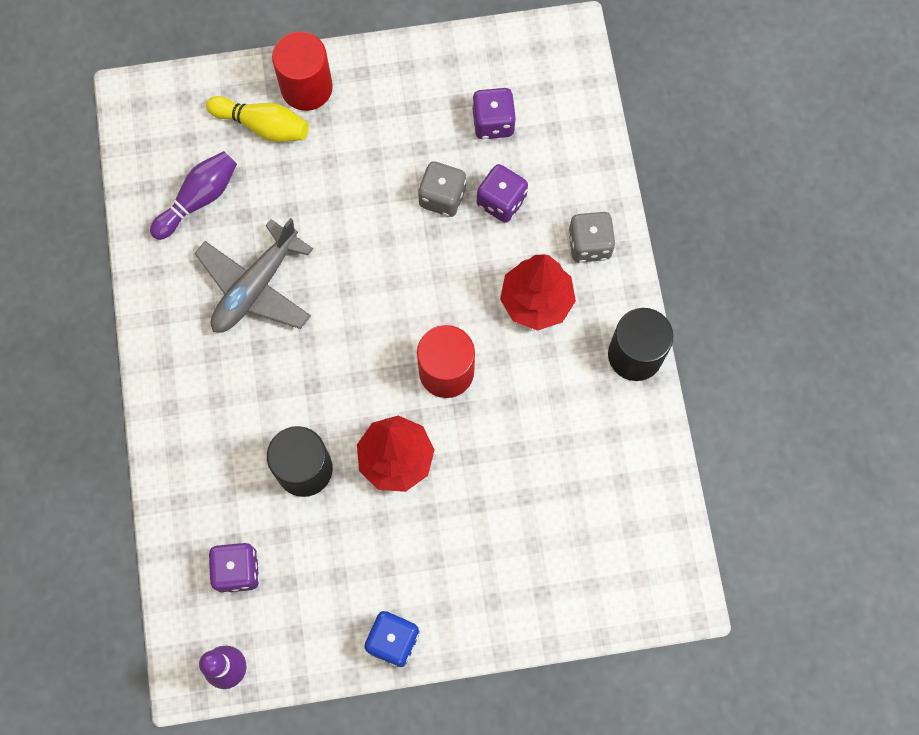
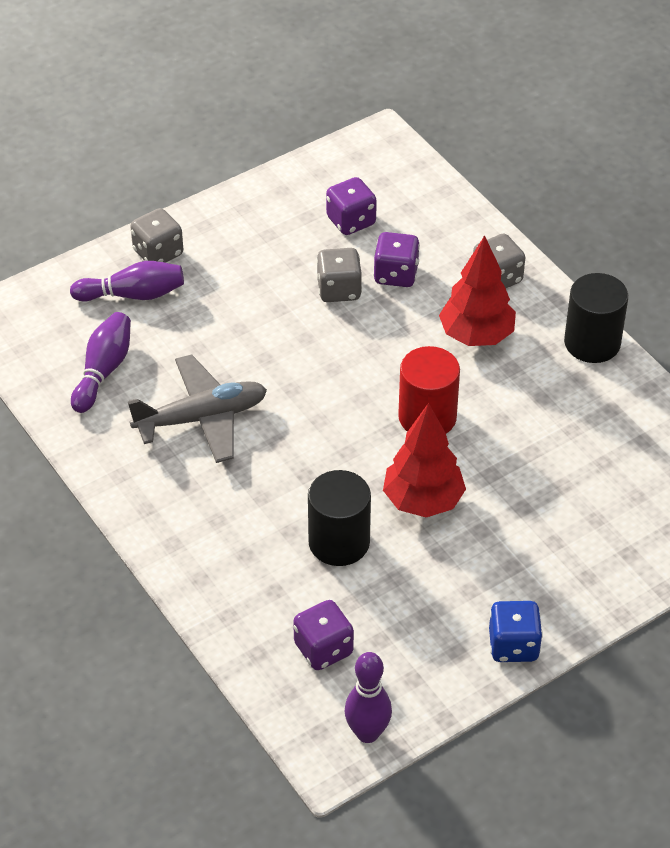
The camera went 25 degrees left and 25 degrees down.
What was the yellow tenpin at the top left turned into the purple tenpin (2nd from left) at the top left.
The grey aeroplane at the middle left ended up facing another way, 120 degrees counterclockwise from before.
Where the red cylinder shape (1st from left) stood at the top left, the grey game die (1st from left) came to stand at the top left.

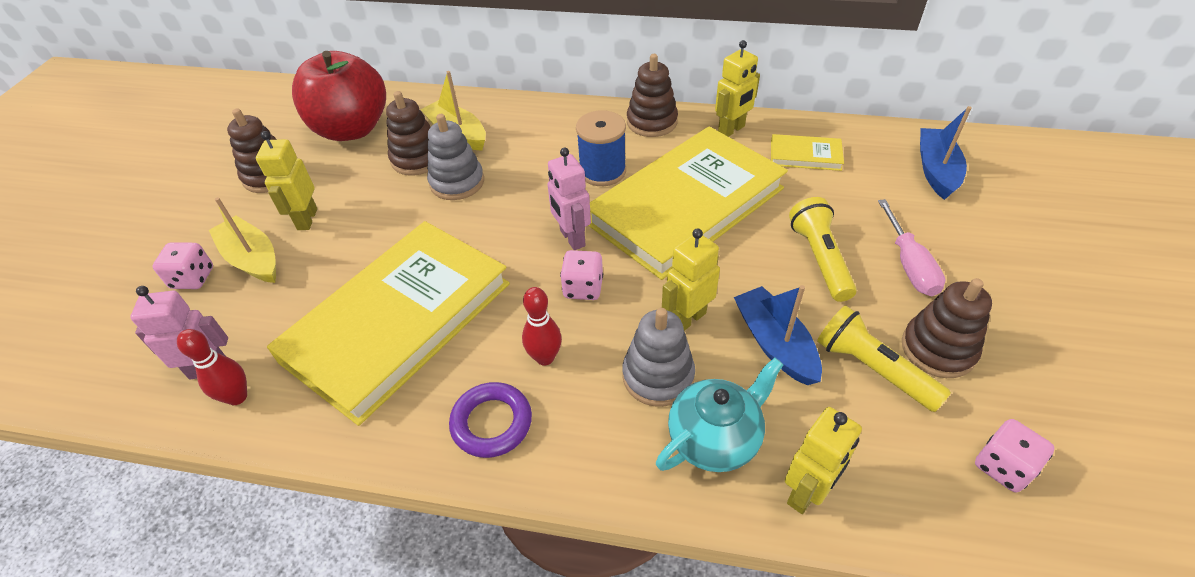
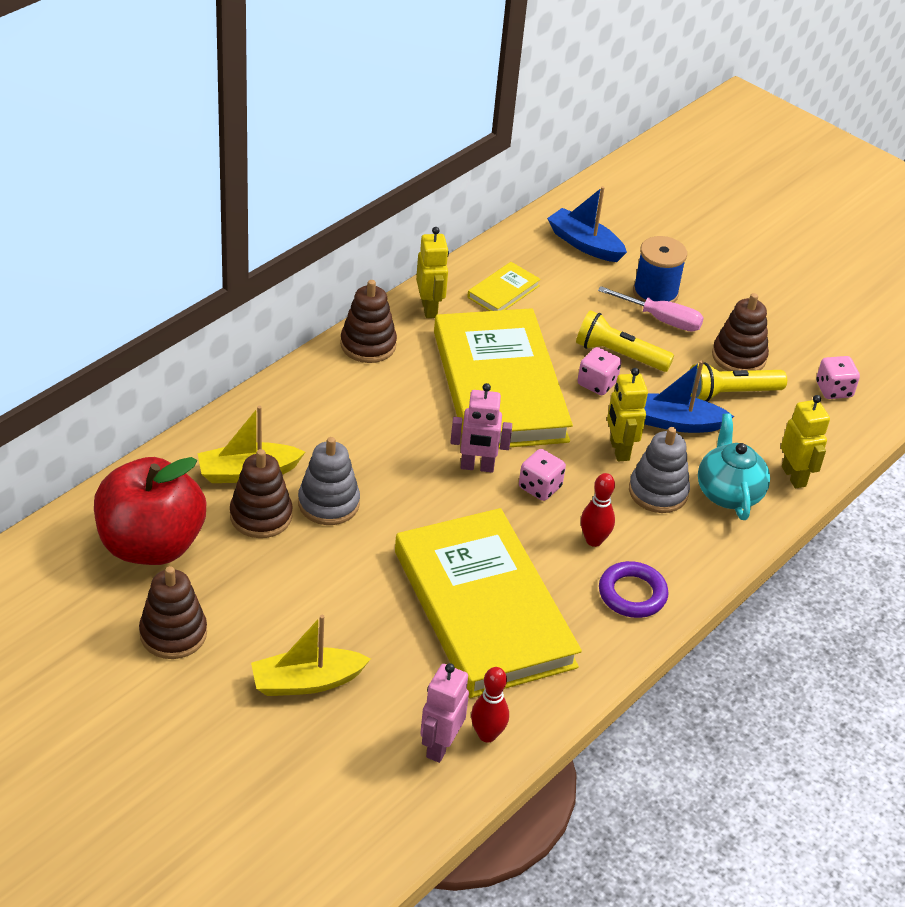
The camera went 65 degrees left and 5 degrees down.
The rose-pink game die (1st from left in the first image) ended up elsewhere, having gone from the middle left to the centre.
The cobalt reel of thread ended up elsewhere, having gone from the top centre to the top right.
The second view lost the yellow robot figure (1st from left) at the top left.

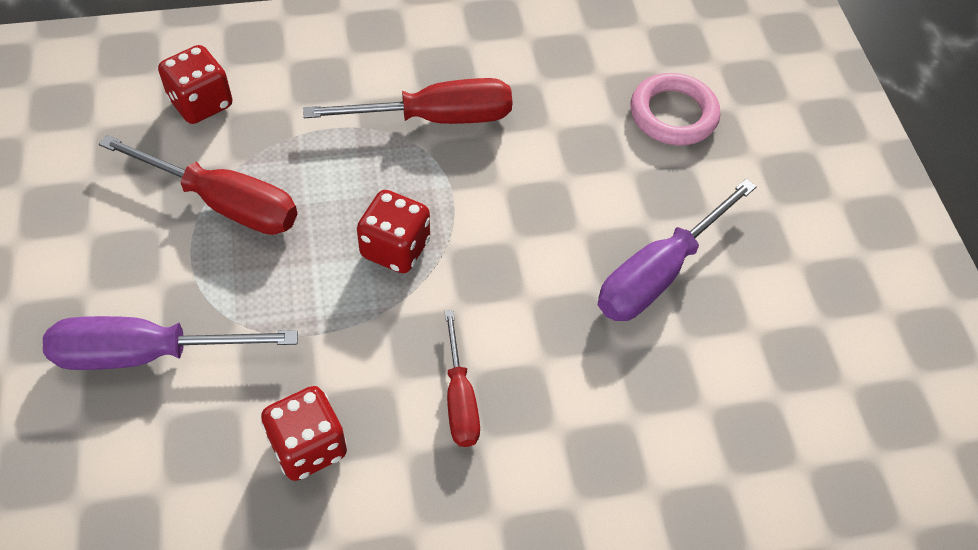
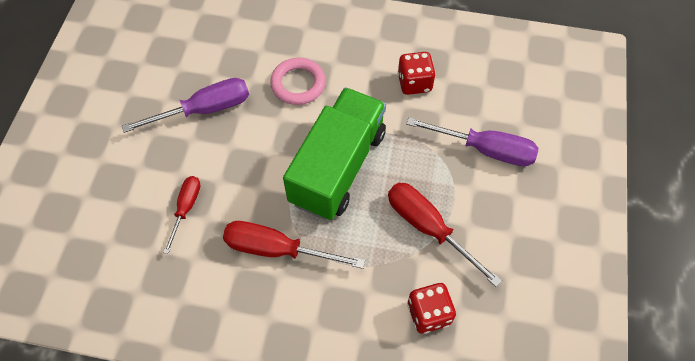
The camera went 155 degrees left and 5 degrees up.
The red hand screwdriver (3rd from left in the first image) ended up elsewhere, having gone from the bottom centre to the middle left.
The rose-pink ring ended up elsewhere, having gone from the top right to the top centre.
Where the red game die (3rd from left) stood at the centre, the green toy truck came to stand at the centre.

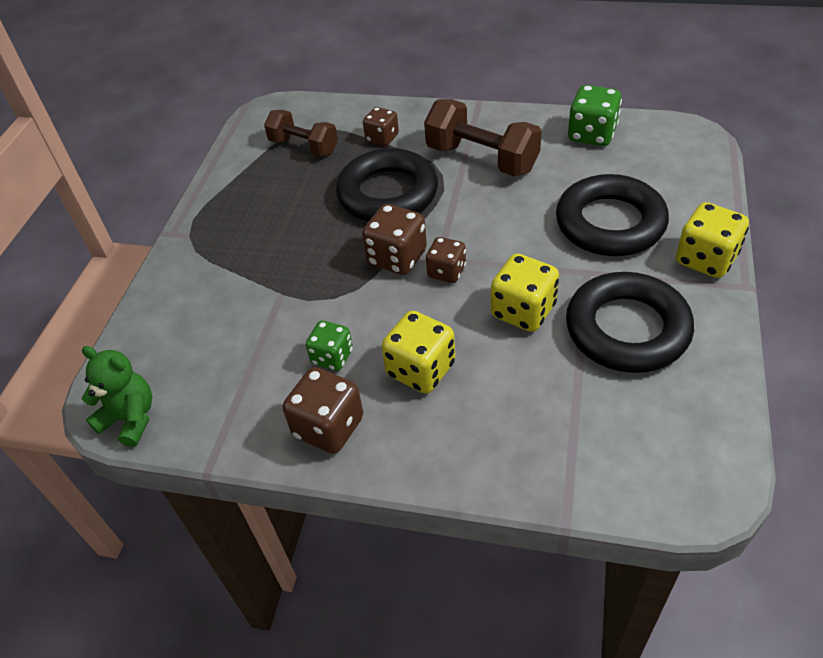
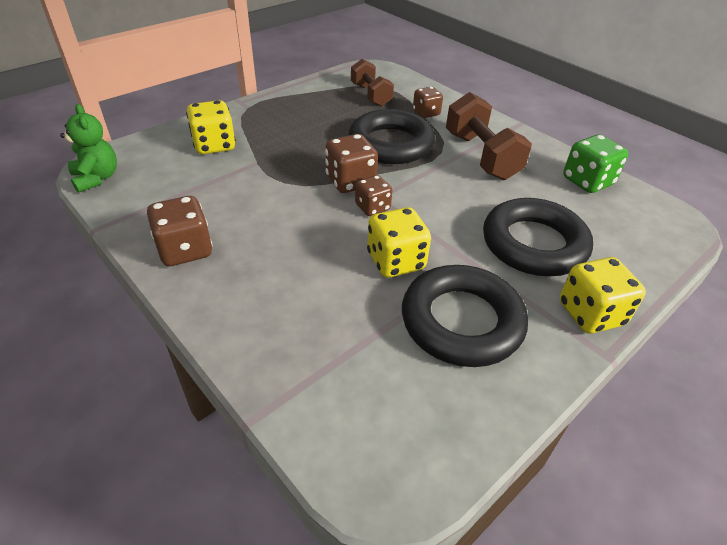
The camera went 30 degrees right and 5 degrees down.
The yellow game die (1st from left) ended up elsewhere, having gone from the centre to the top left.
The second view lost the green game die (1st from left) at the centre.

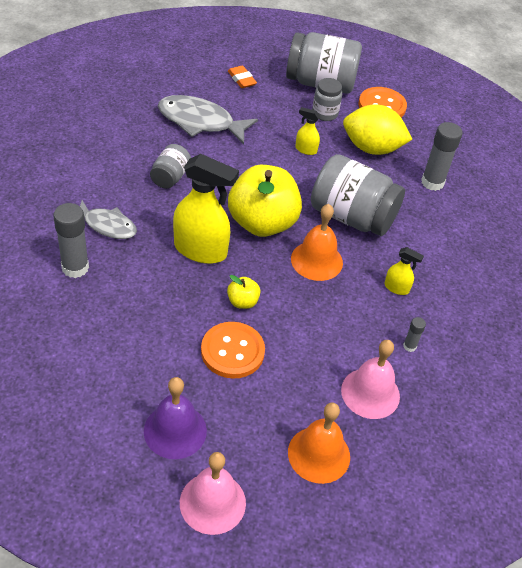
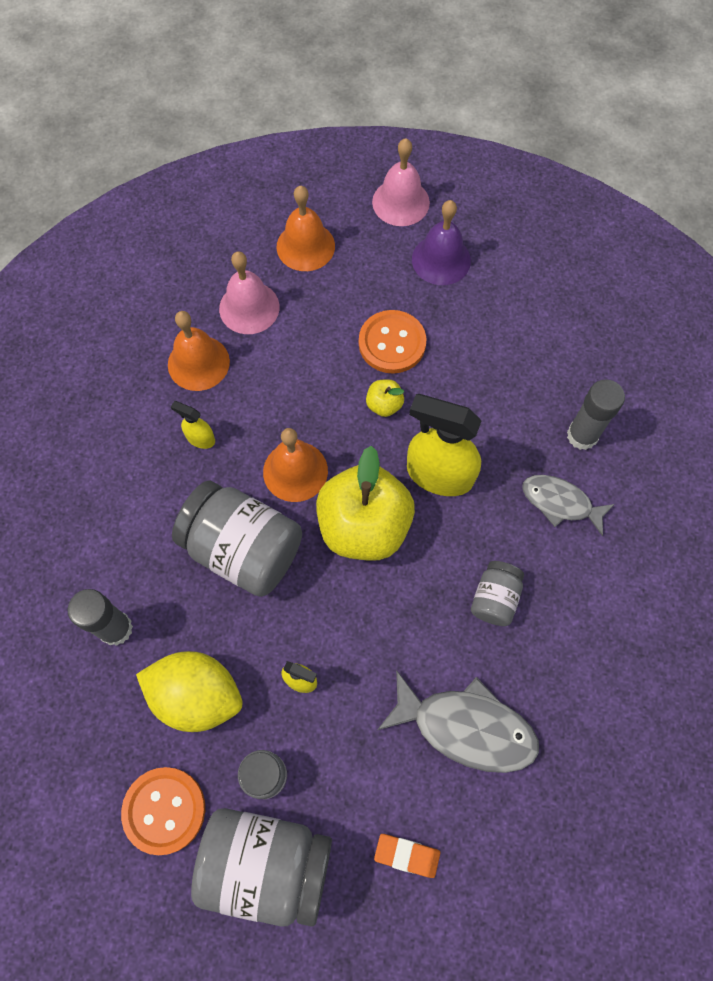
The camera went 175 degrees left and 20 degrees up.
Where the grey stick of glue (2nd from left) stood at the middle right, the orange-coloured school bell (1st from left) came to stand at the middle left.
The orange-coloured pencil eraser at the top centre ended up facing another way, 45 degrees counterclockwise from before.

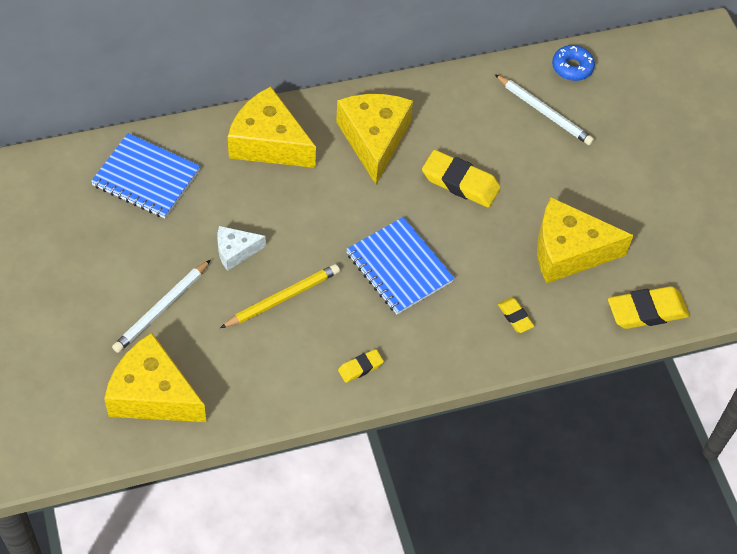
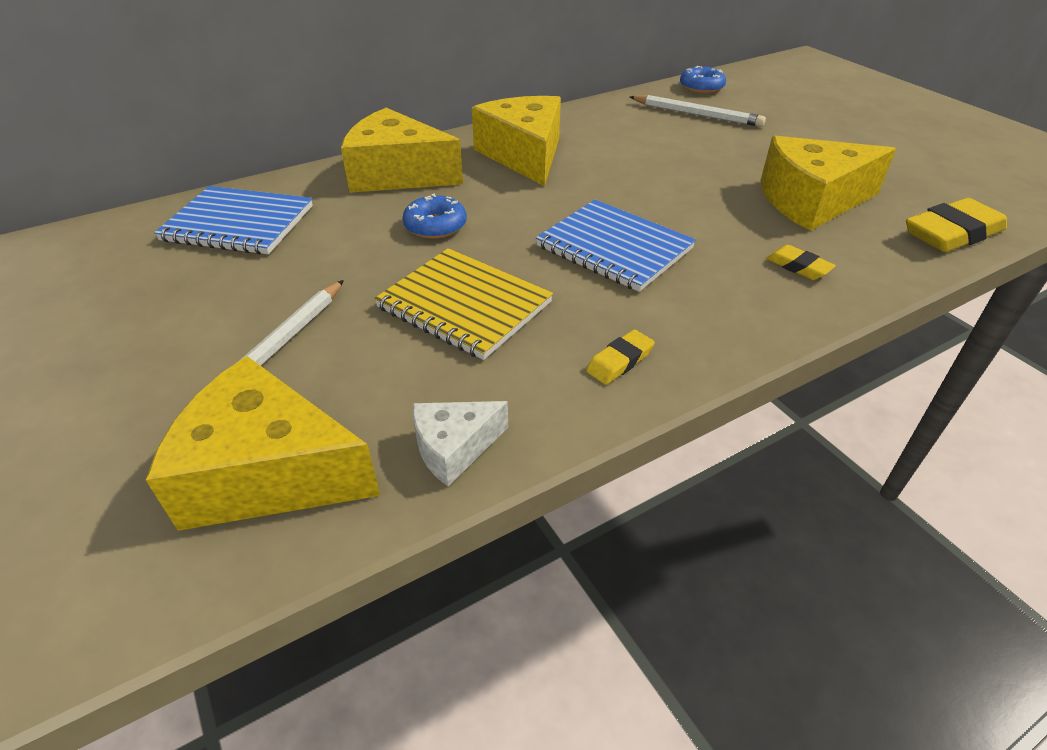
The camera went 10 degrees left and 15 degrees down.
Where the yellow lead pencil stood at the centre, the yellow notebook came to stand at the centre.
The second view gained the cobalt donut (1st from left) at the top centre.
The white cheese ended up elsewhere, having gone from the middle left to the centre.
The second view lost the yellow pencil eraser (2nd from left) at the top centre.

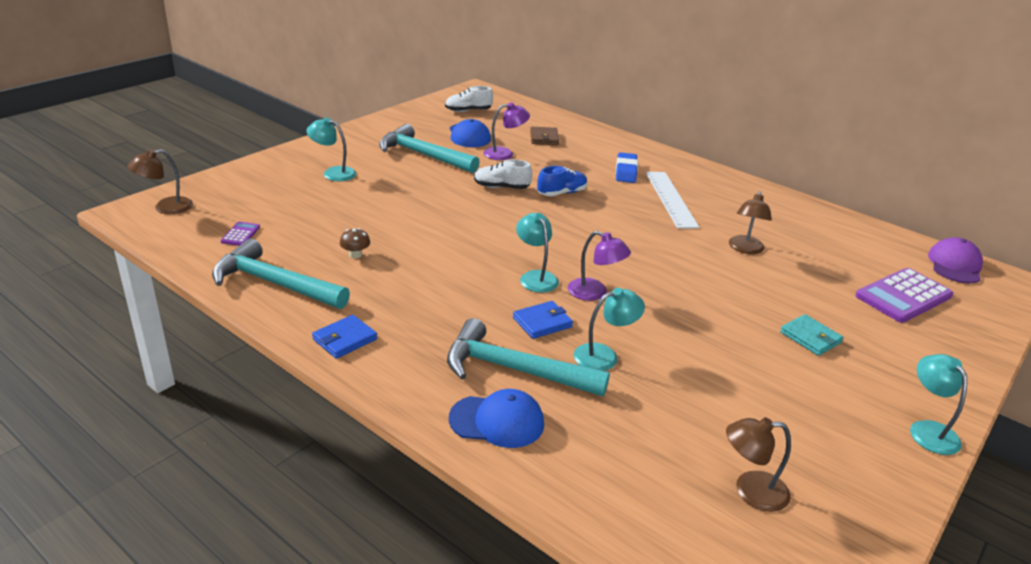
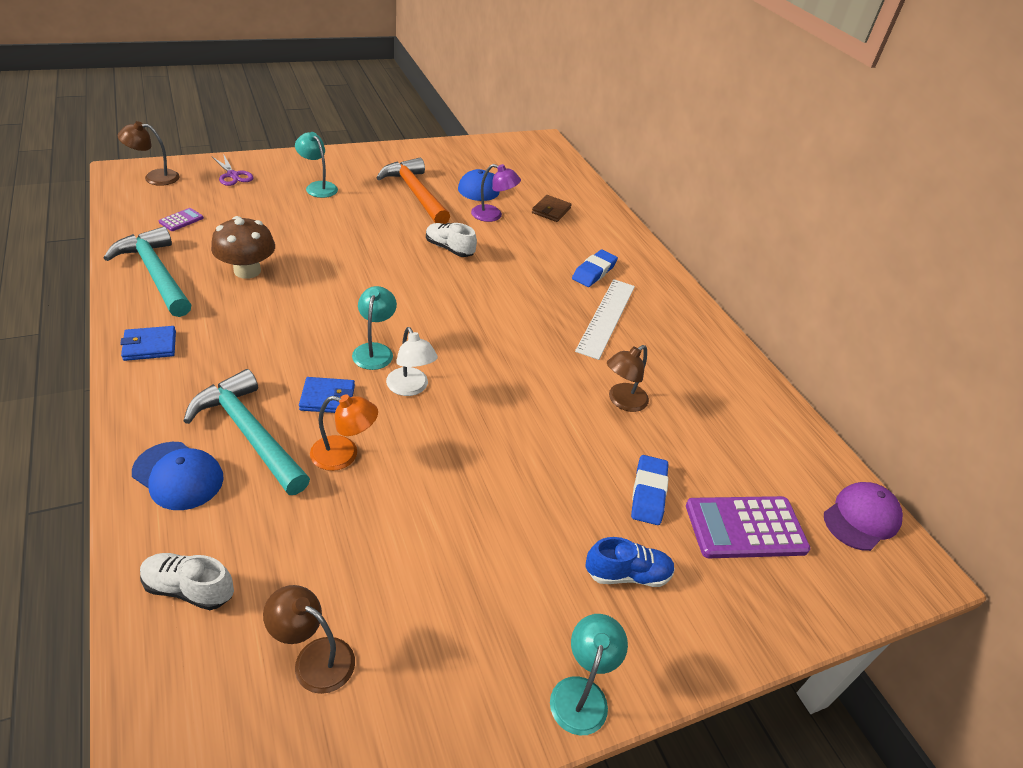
The camera went 25 degrees right and 10 degrees up.
The white shoe (1st from left) ended up elsewhere, having gone from the top centre to the bottom left.
The size of the brown fungus at the centre changed by a factor of 2.06.
The second view gained the purple scissors at the top left.
What was the turquoise lamp (3rd from left) at the centre turned into the orange-coloured lamp at the centre.
What was the turquoise hammer (2nd from left) at the top centre turned into the orange-coloured hammer at the top centre.
What was the purple lamp (2nd from left) at the centre turned into the white lamp at the centre.
The cobalt shoe ended up elsewhere, having gone from the top centre to the bottom centre.
The second view gained the cobalt pencil eraser (2nd from left) at the centre.
The second view lost the turquoise billfold at the middle right.

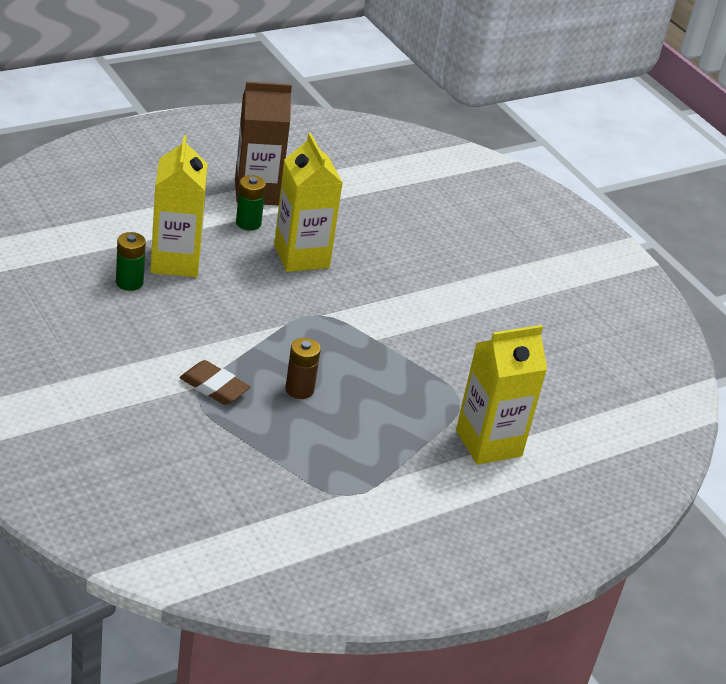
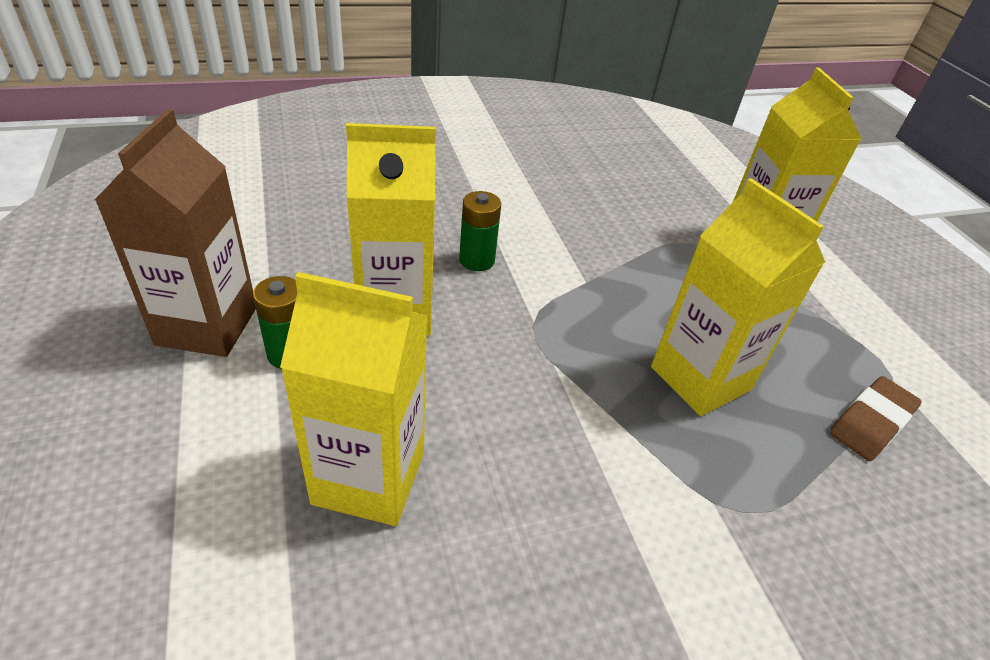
The camera went 75 degrees left and 5 degrees up.
The green power cell (1st from left in the first image) ended up elsewhere, having gone from the middle left to the centre.
Where the brown power cell stood at the centre, the yellow milk carton (3rd from left) came to stand at the middle right.
The brown pencil eraser ended up elsewhere, having gone from the middle left to the middle right.

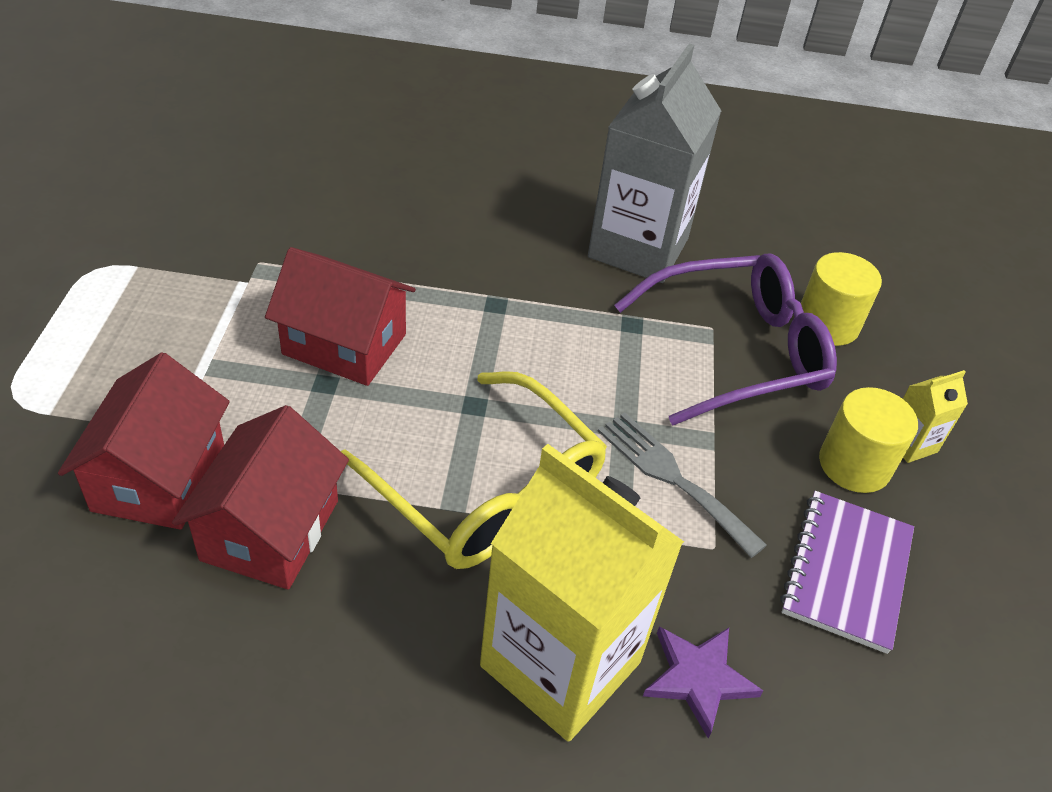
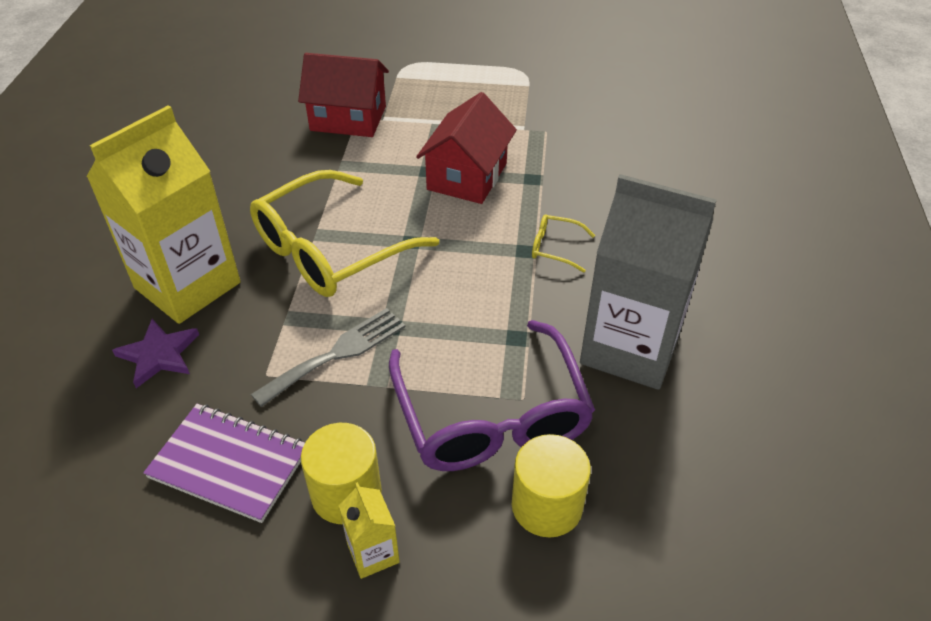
The camera went 95 degrees right and 0 degrees up.
The second view gained the yellow glasses (2nd from left) at the centre.
The second view lost the red toy house (2nd from left) at the middle left.

